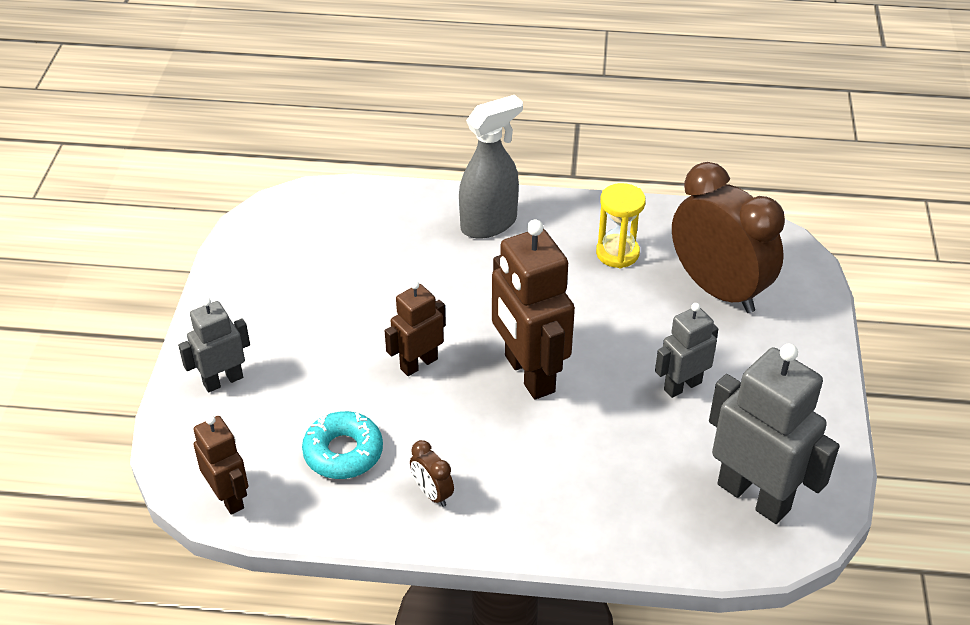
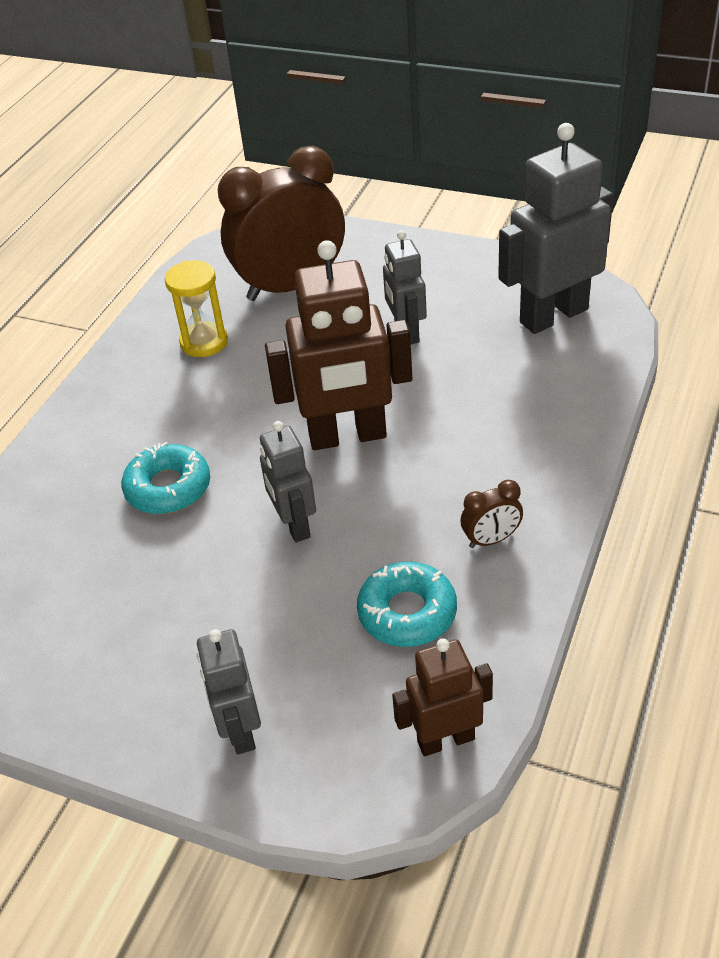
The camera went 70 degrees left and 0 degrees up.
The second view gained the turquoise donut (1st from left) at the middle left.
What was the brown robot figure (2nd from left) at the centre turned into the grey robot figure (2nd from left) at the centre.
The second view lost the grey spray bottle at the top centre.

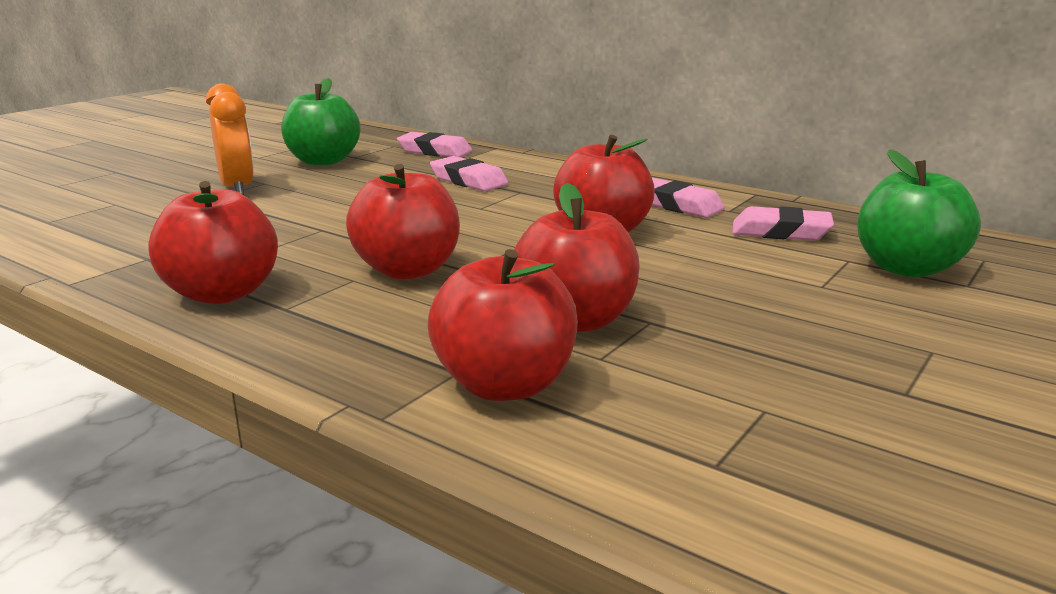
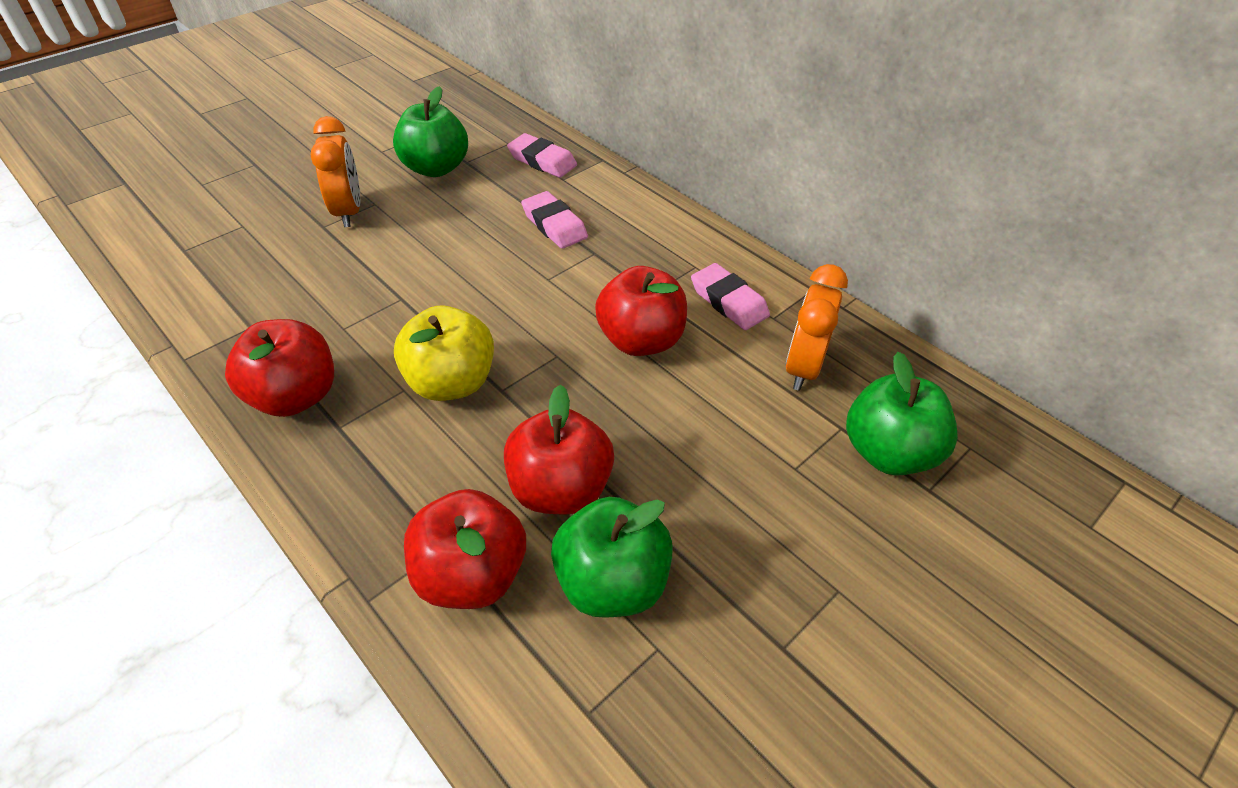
The camera went 10 degrees right and 25 degrees up.
What was the red apple (2nd from left) at the centre turned into the yellow apple at the centre.
The second view gained the green apple (2nd from left) at the bottom centre.
Where the rose-pink pencil eraser (4th from left) stood at the middle right, the orange-coloured alarm clock (2nd from left) came to stand at the centre.

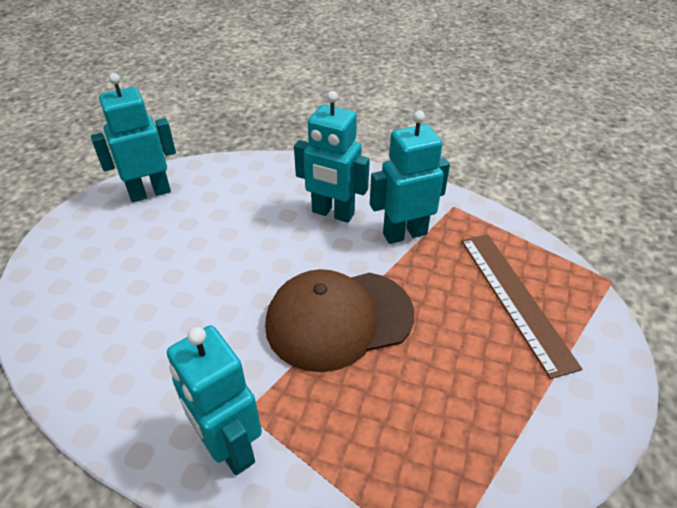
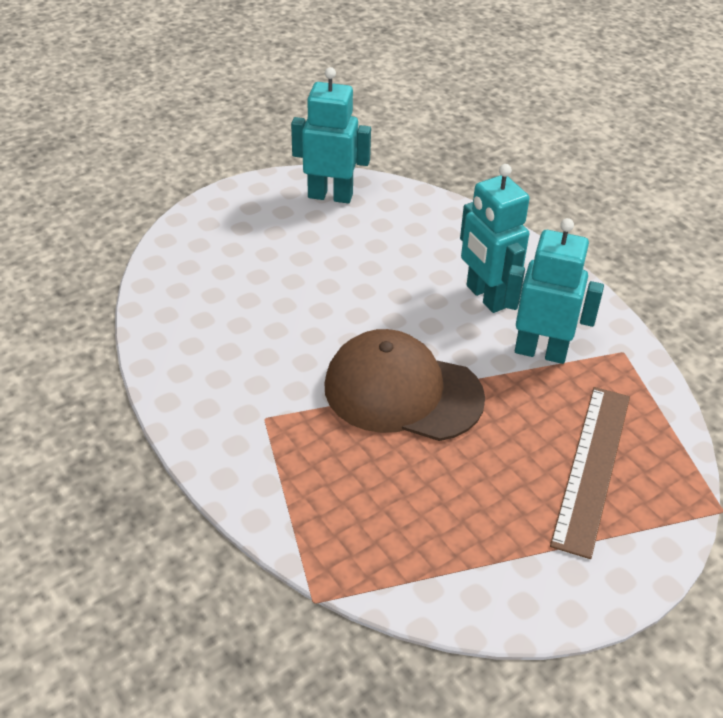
The camera went 35 degrees right and 0 degrees up.
The second view lost the turquoise robot figure (2nd from left) at the bottom left.

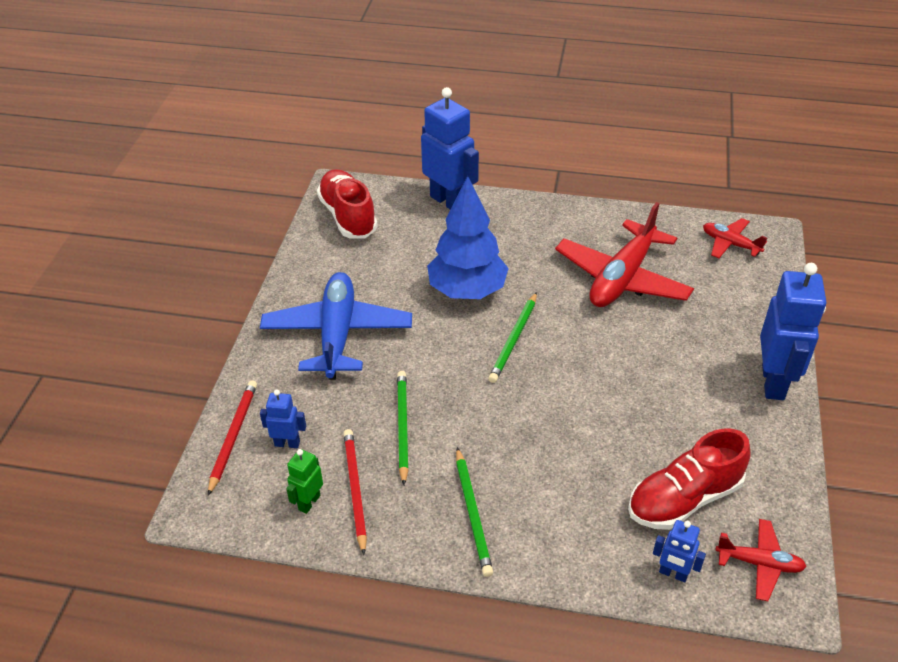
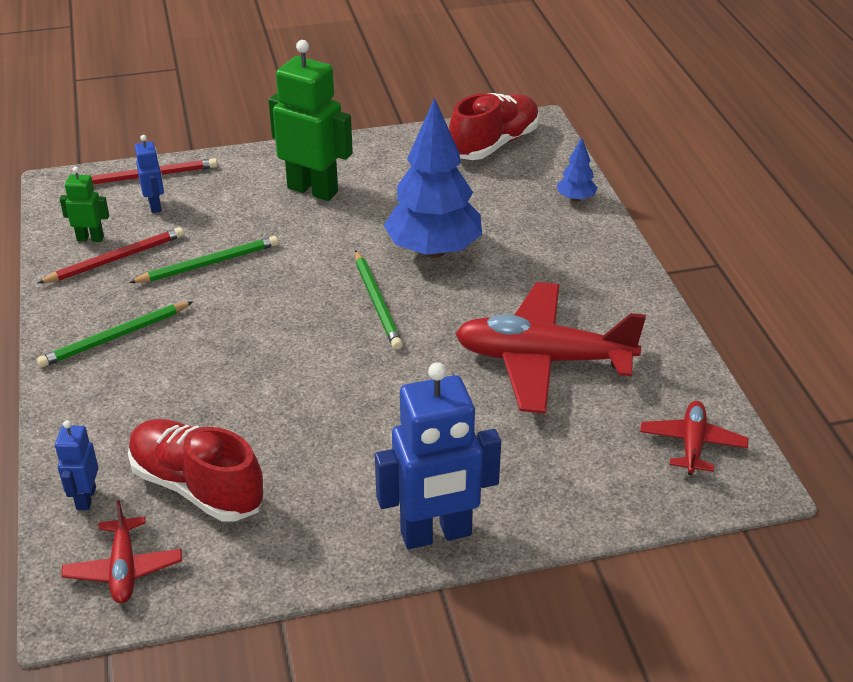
The camera went 65 degrees right and 5 degrees down.
Where the cobalt aeroplane stood at the centre, the green robot figure (2nd from left) came to stand at the top centre.
The green lead pencil (3rd from left) at the centre ended up facing another way, 105 degrees counterclockwise from before.
Where the cobalt robot figure (2nd from left) stood at the top centre, the cobalt tree (2nd from left) came to stand at the top right.

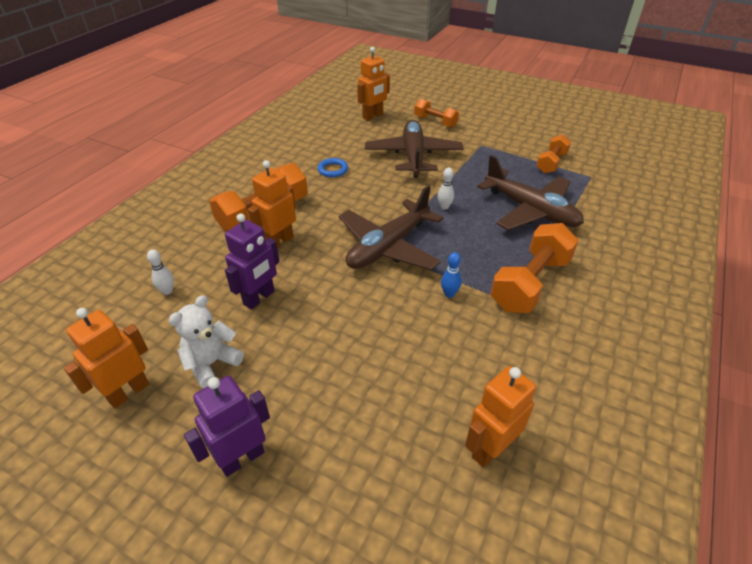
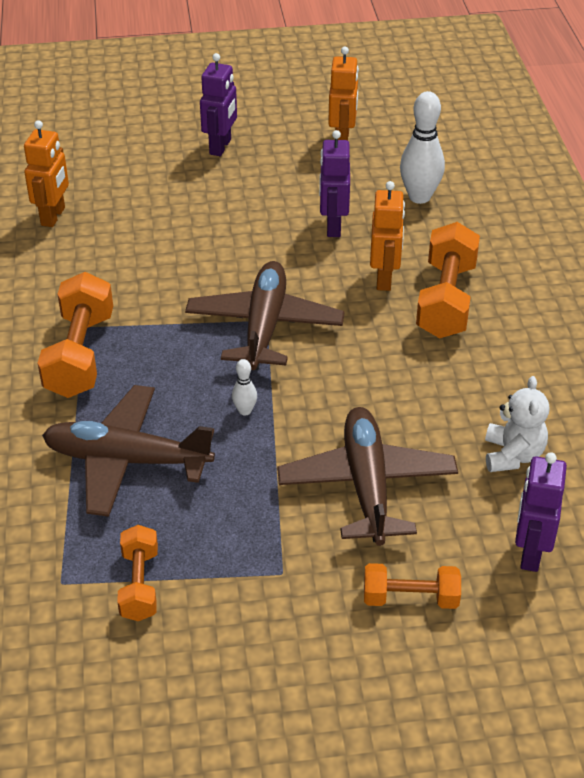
The camera went 145 degrees right and 0 degrees up.
The brown aeroplane (2nd from left in the first image) at the top centre ended up facing another way, 150 degrees counterclockwise from before.
The size of the white tenpin (1st from left in the first image) at the middle left changed by a factor of 2.08.
The white teddy ended up elsewhere, having gone from the middle left to the middle right.
What was the orange-coloured robot figure (3rd from left) at the top centre turned into the purple robot figure (3rd from left) at the middle right.
The second view lost the cobalt ring at the top centre.
The second view lost the cobalt tenpin at the centre.

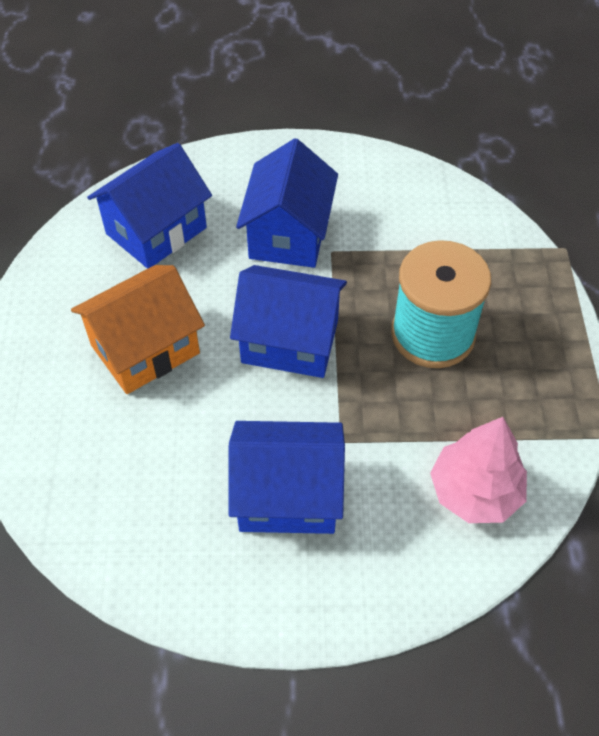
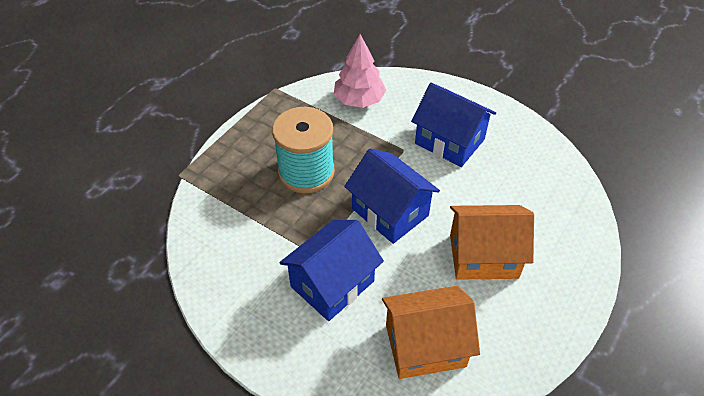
The camera went 145 degrees left and 5 degrees down.
What was the cobalt toy house (1st from left) at the top left turned into the orange-coloured toy house (1st from left) at the bottom centre.

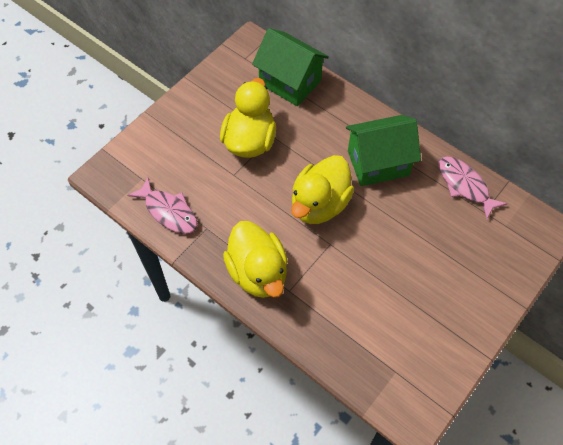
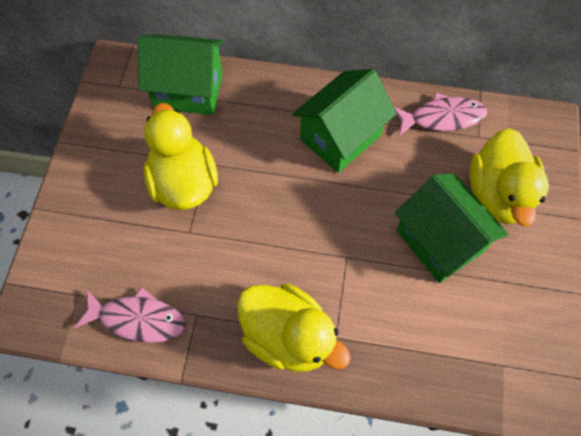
The camera went 30 degrees left and 5 degrees up.
The rose-pink fish (2nd from left) at the middle right ended up facing another way, 150 degrees clockwise from before.
The second view gained the green toy house (3rd from left) at the middle right.
The yellow toy duck (3rd from left) ended up elsewhere, having gone from the centre to the middle right.

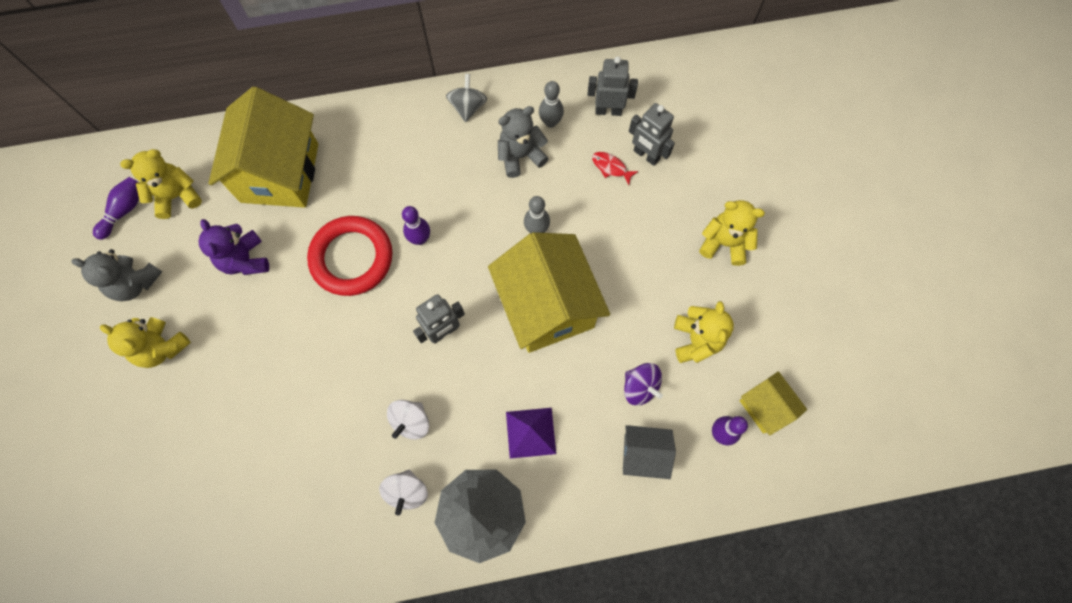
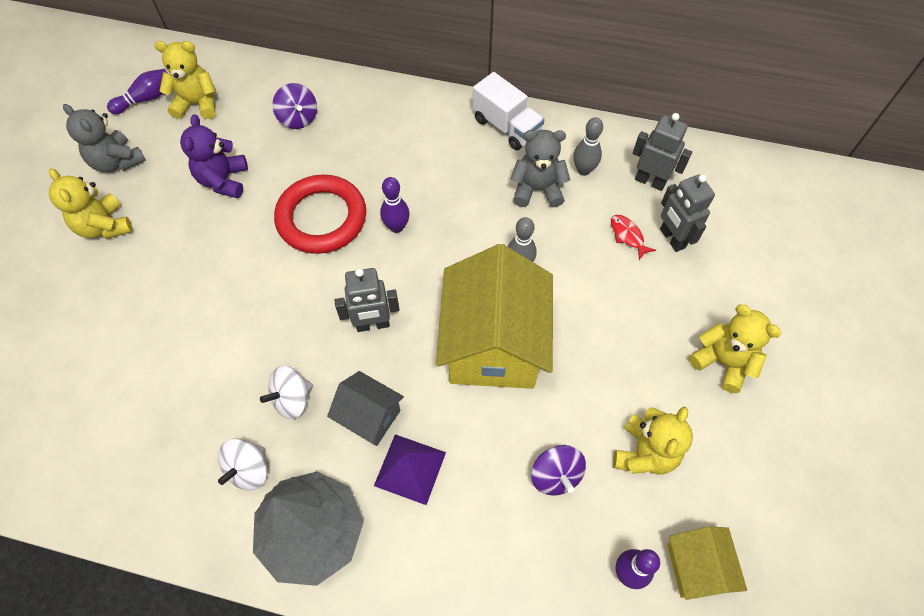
The camera went 25 degrees right and 10 degrees down.
Where the yellow toy house (1st from left) stood at the top left, the purple toy top (1st from left) came to stand at the top left.
The grey toy house ended up elsewhere, having gone from the bottom centre to the centre.
Where the grey toy top stood at the top centre, the white toy truck came to stand at the top centre.

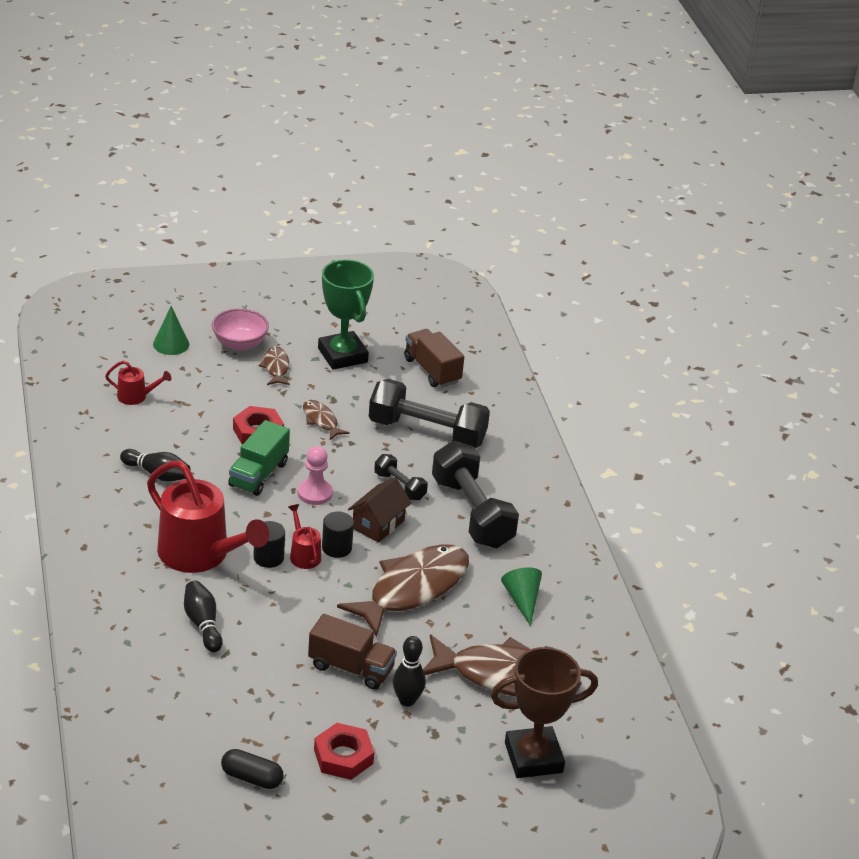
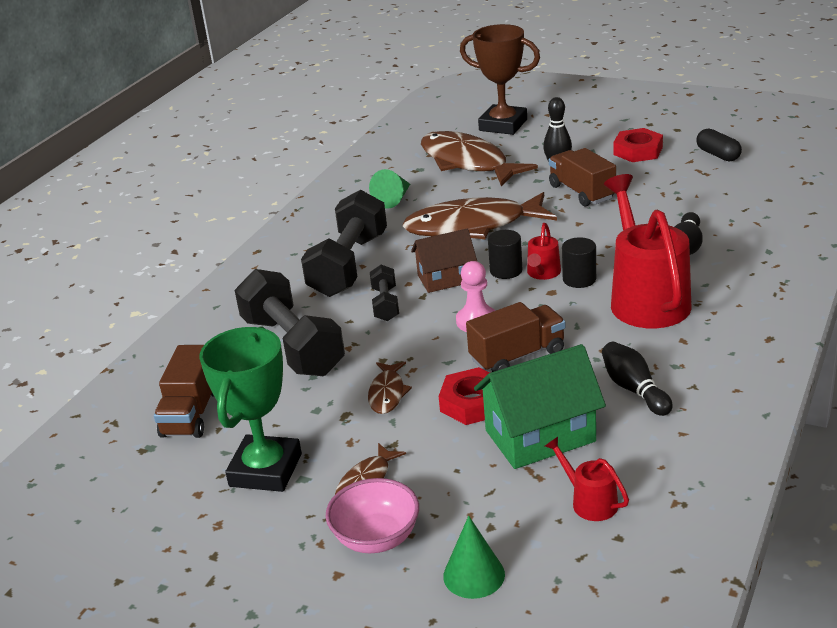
The camera went 135 degrees left and 5 degrees down.
What was the green toy truck at the middle left turned into the brown toy truck (2nd from left) at the centre.
The second view gained the green toy house at the centre.

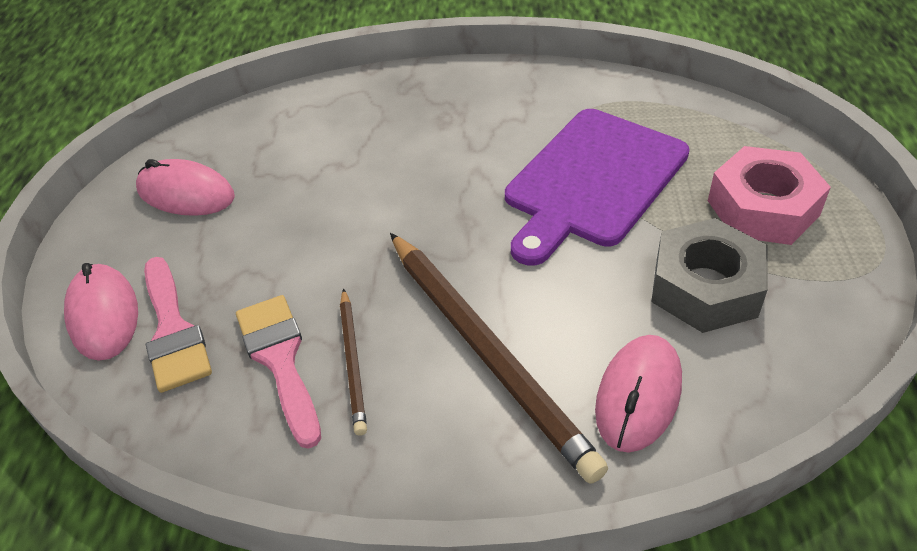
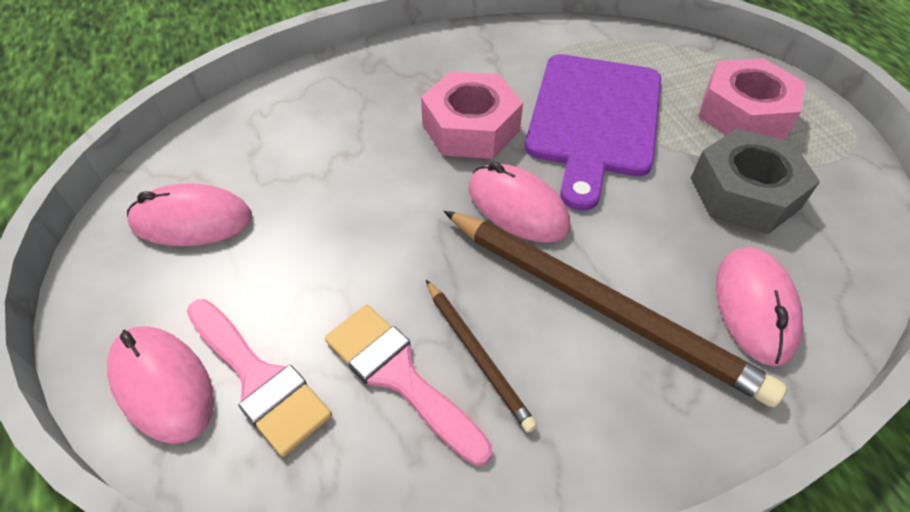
The camera went 25 degrees left and 5 degrees up.
The second view gained the rose-pink hex nut (1st from left) at the top centre.
The second view gained the rose-pink computer mouse (3rd from left) at the centre.

